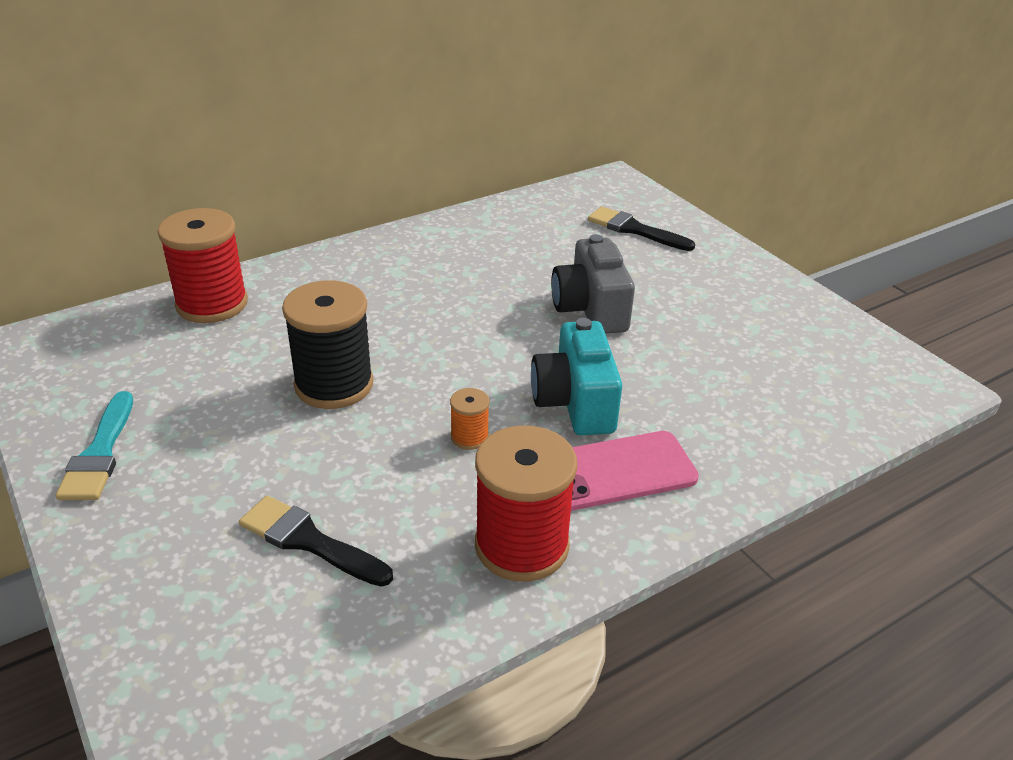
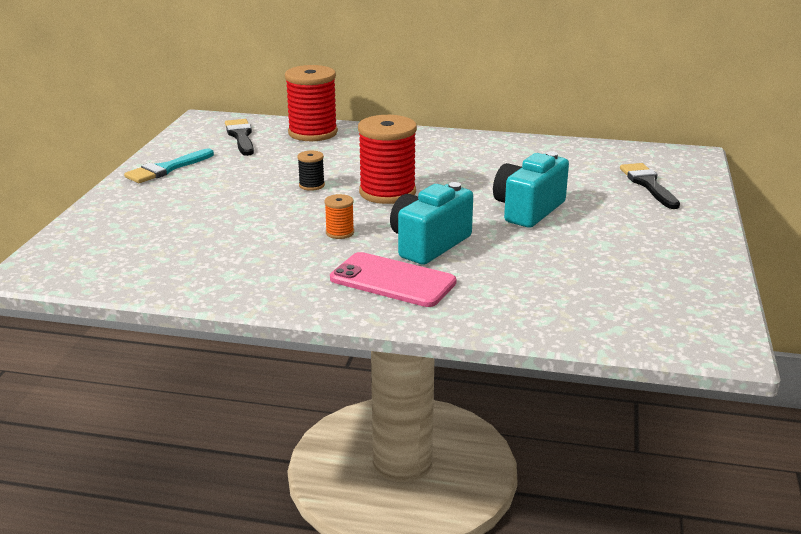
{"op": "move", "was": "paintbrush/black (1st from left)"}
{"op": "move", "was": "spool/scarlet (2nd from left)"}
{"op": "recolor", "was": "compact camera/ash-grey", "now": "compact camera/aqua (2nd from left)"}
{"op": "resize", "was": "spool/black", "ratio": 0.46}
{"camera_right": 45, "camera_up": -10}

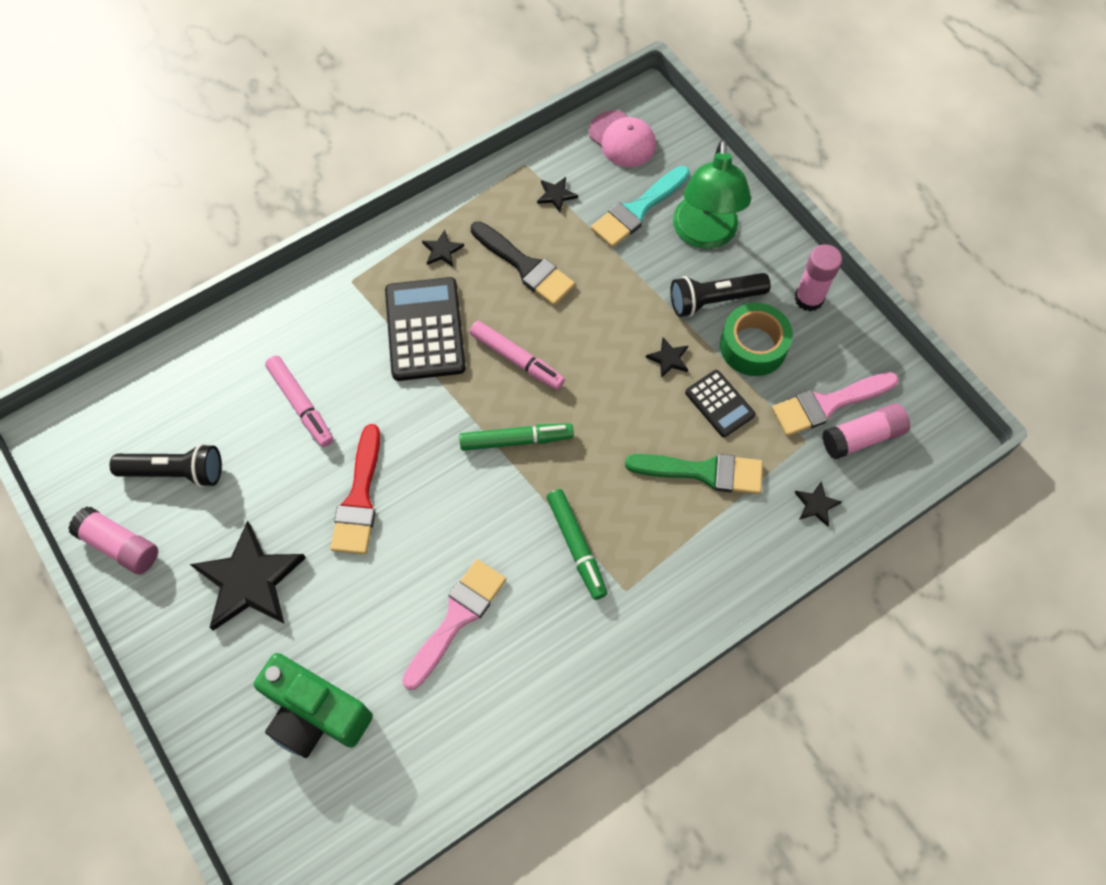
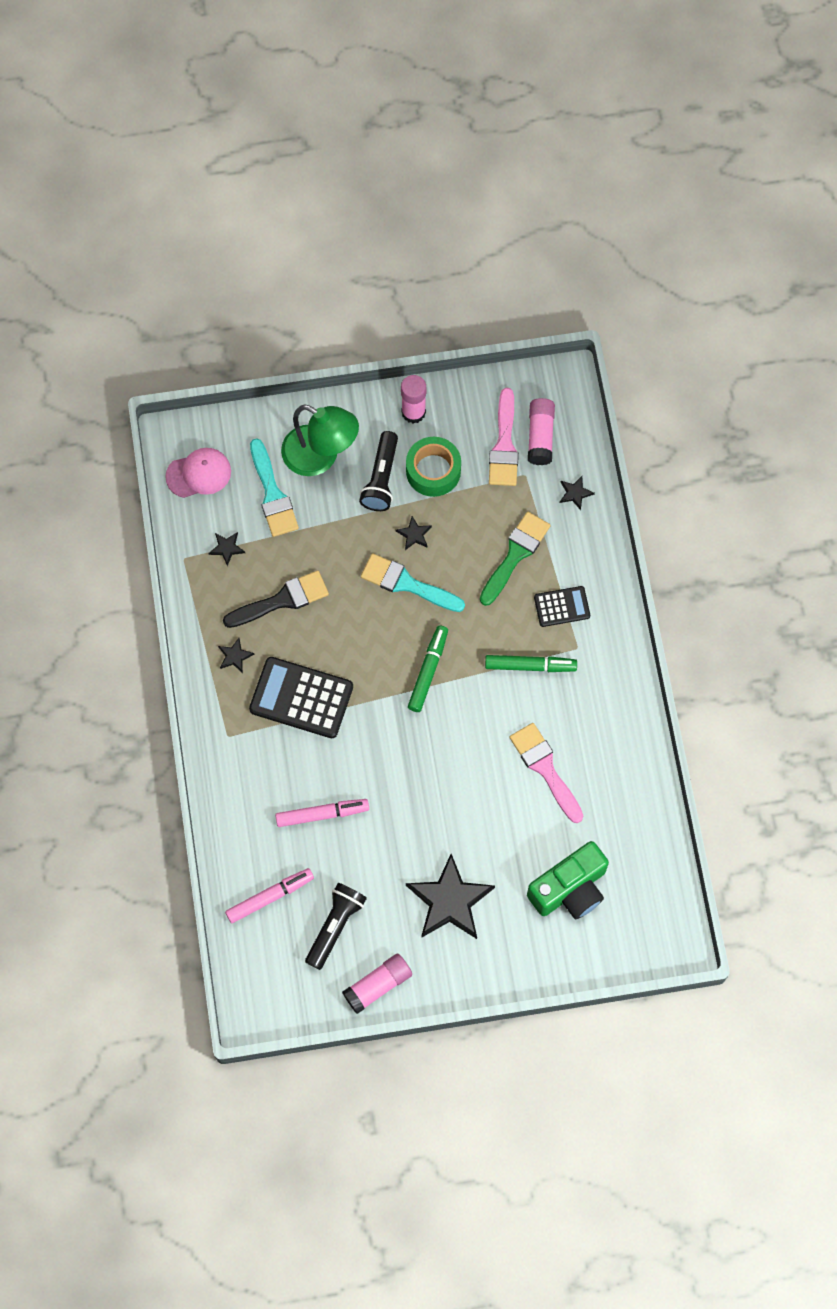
{"op": "delete", "was": "paintbrush/scarlet"}
{"op": "insert", "now": "paintbrush/aqua (2nd from left)"}
{"op": "move", "was": "felt pen/pink (2nd from left in the first image)", "now": "felt pen/pink (1st from left)"}
{"op": "move", "was": "calculator/black (2nd from left)"}
{"camera_right": -65, "camera_up": 5}

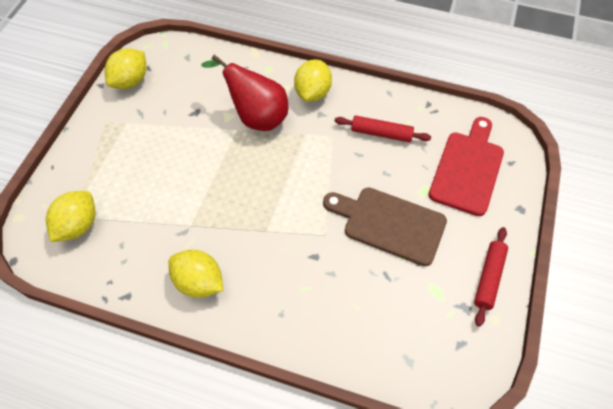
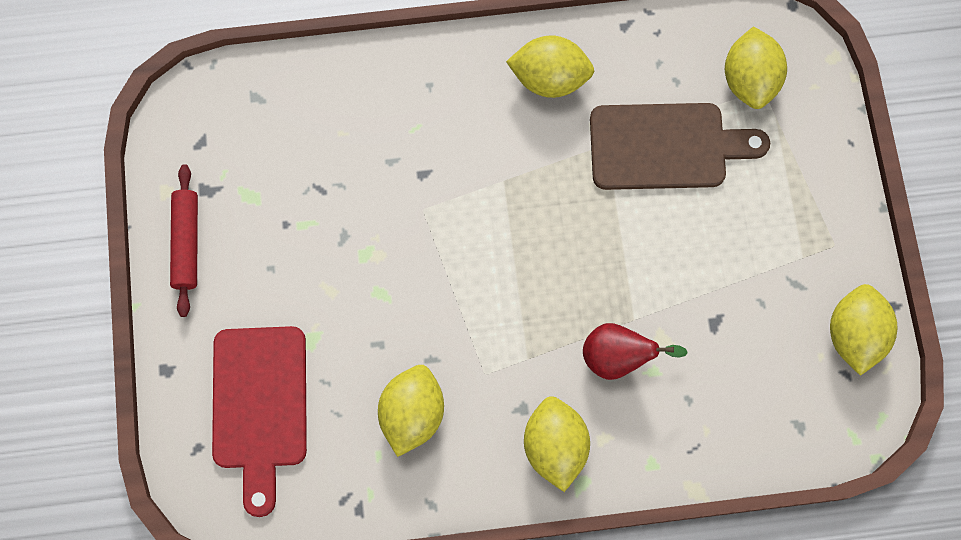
{"op": "move", "was": "bread board/dark brown"}
{"op": "replace", "was": "rolling pin/scarlet (1st from left)", "now": "toy lemon/bright yellow (1st from left)"}
{"op": "resize", "was": "pear/scarlet", "ratio": 0.64}
{"camera_right": 155, "camera_up": 15}

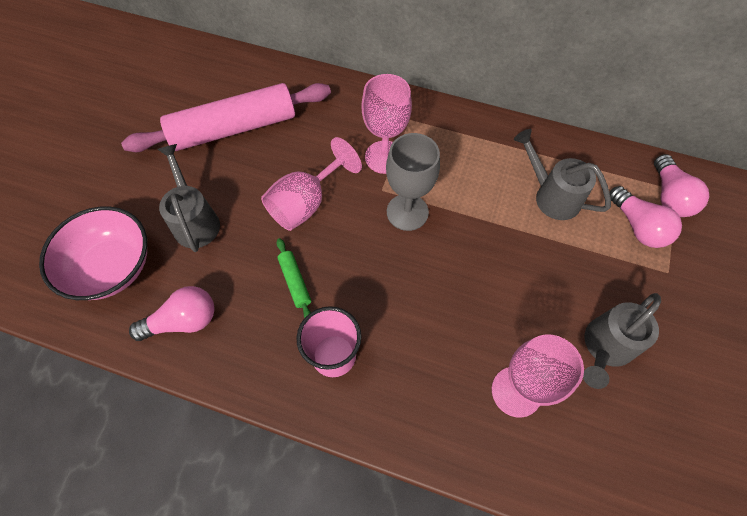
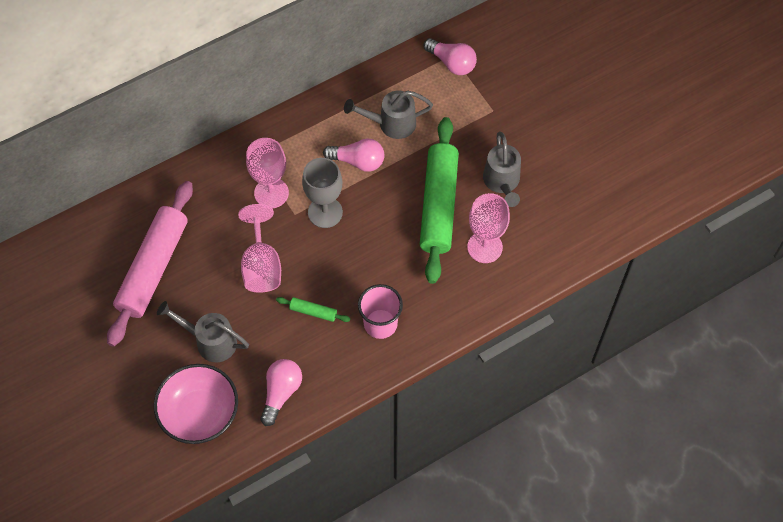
{"op": "insert", "now": "rolling pin/emerald (2nd from left)"}
{"op": "move", "was": "bulb/pink (2nd from left)"}
{"camera_right": -50, "camera_up": 0}

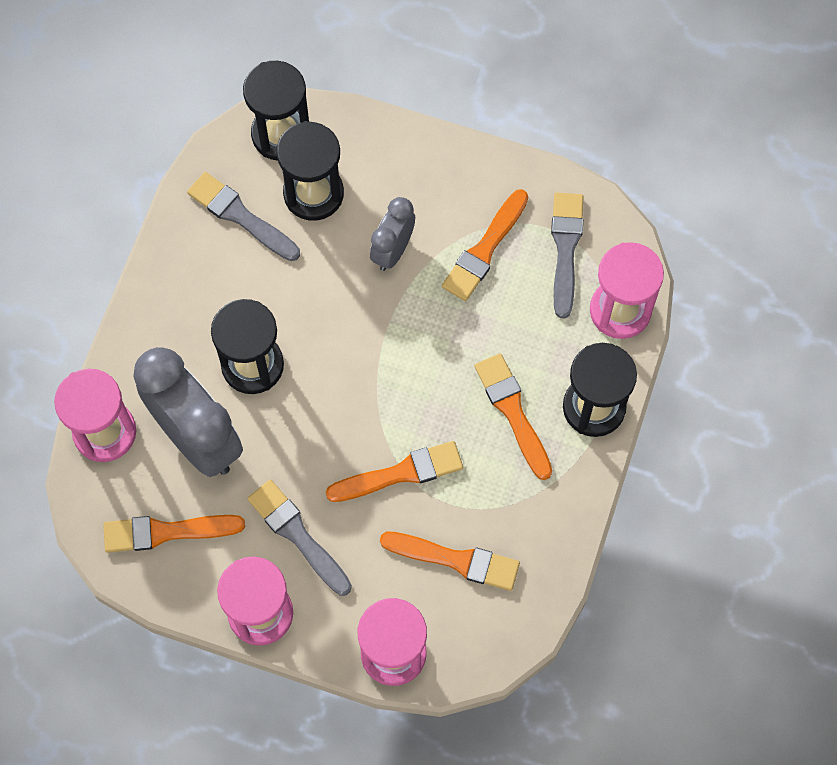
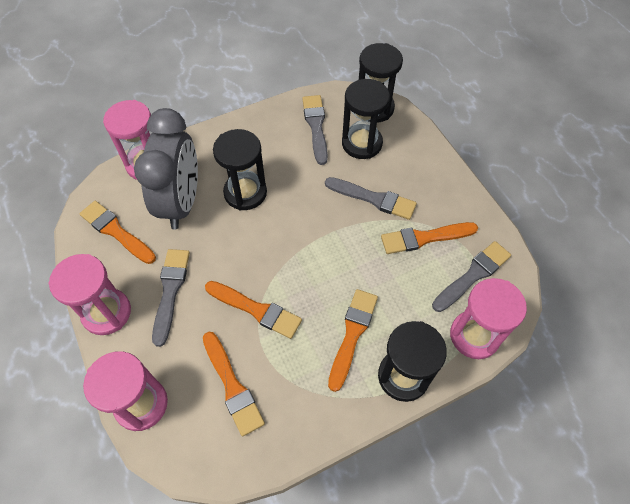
{"op": "replace", "was": "bedside clock/ash-grey (2nd from left)", "now": "paintbrush/ash-grey (3rd from left)"}
{"camera_right": 45, "camera_up": -10}

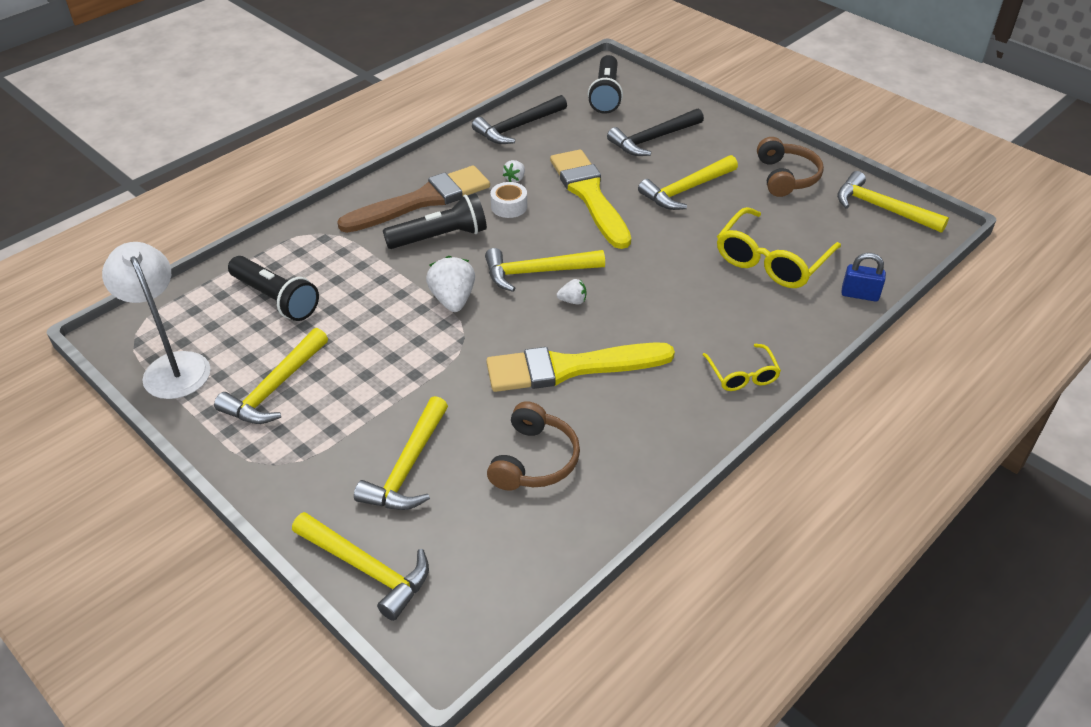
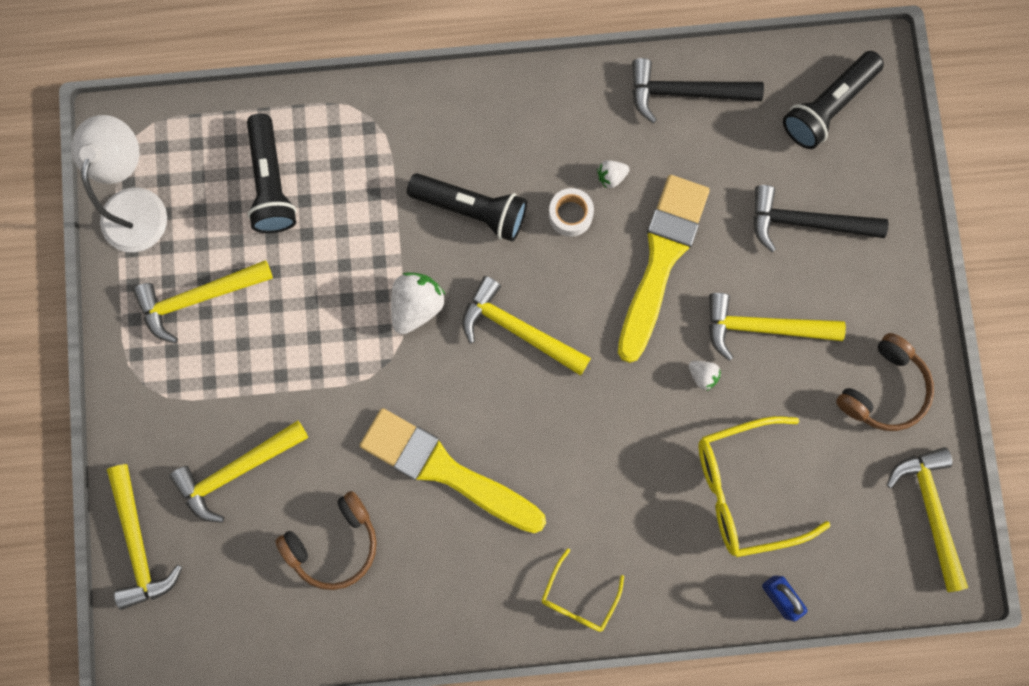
{"op": "delete", "was": "paintbrush/dark brown"}
{"op": "move", "was": "strawberry/snow-white (3rd from left)"}
{"camera_right": 40, "camera_up": 35}

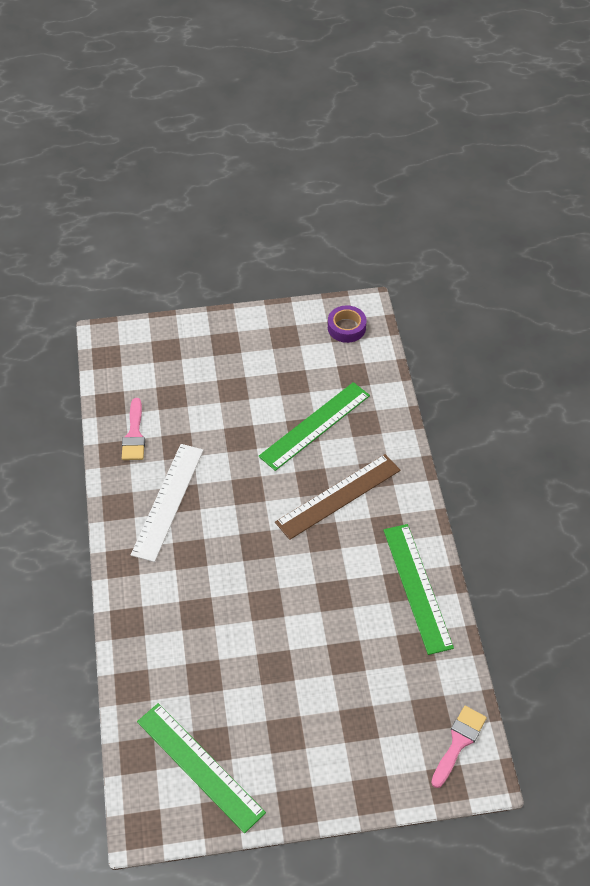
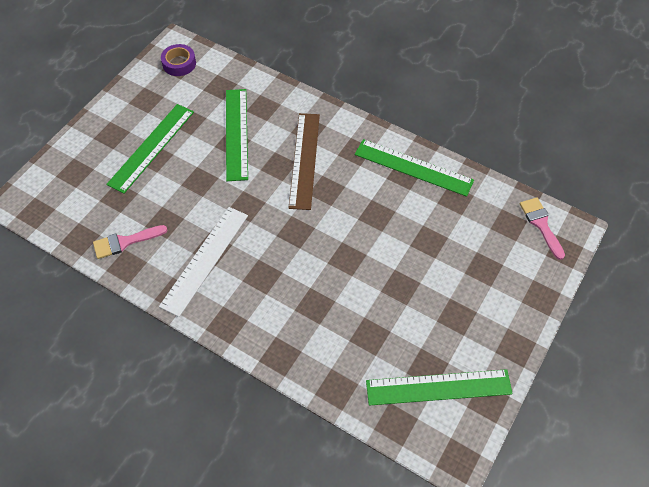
{"op": "insert", "now": "measuring stick/emerald (1st from left)"}
{"op": "rotate", "was": "paintbrush/pink (1st from left)", "clockwise": 120}
{"op": "rotate", "was": "measuring stick/snow-white", "clockwise": 60}
{"camera_right": -50, "camera_up": 5}

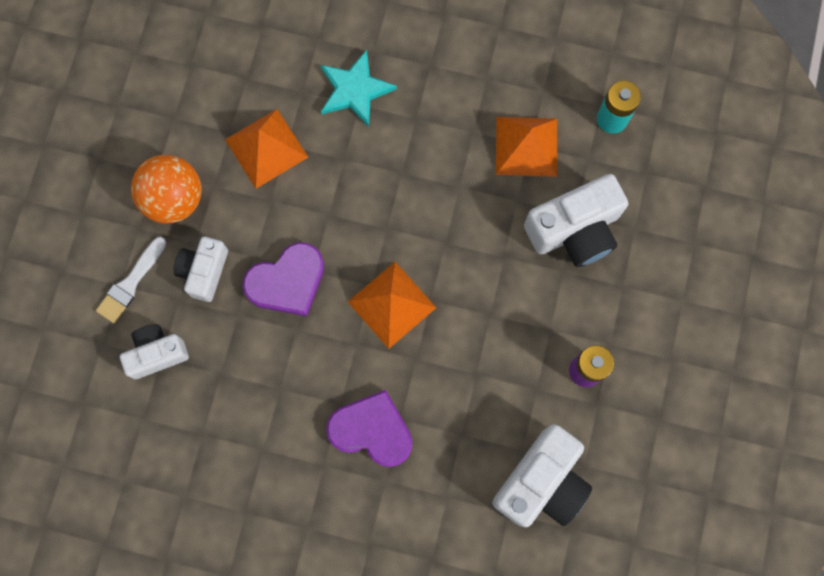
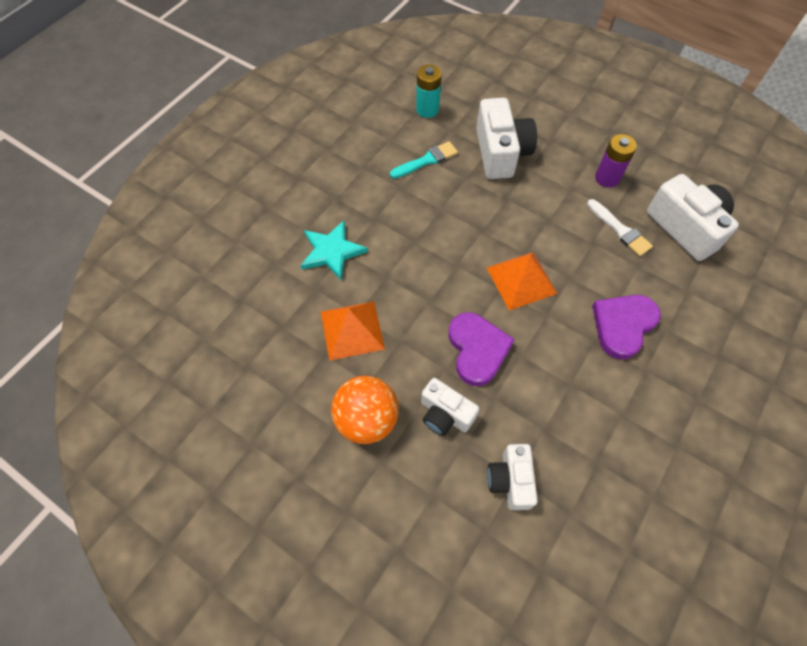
{"op": "move", "was": "paintbrush/snow-white"}
{"op": "replace", "was": "pyramid shape/orange (3rd from left)", "now": "paintbrush/aqua"}
{"camera_right": -70, "camera_up": -15}

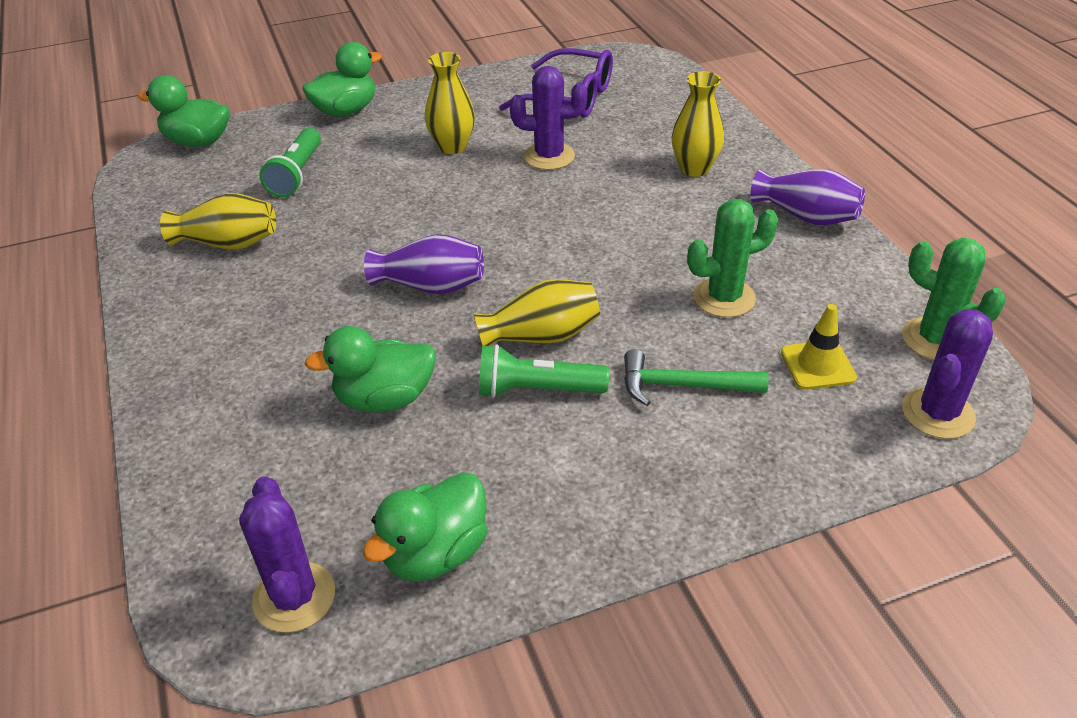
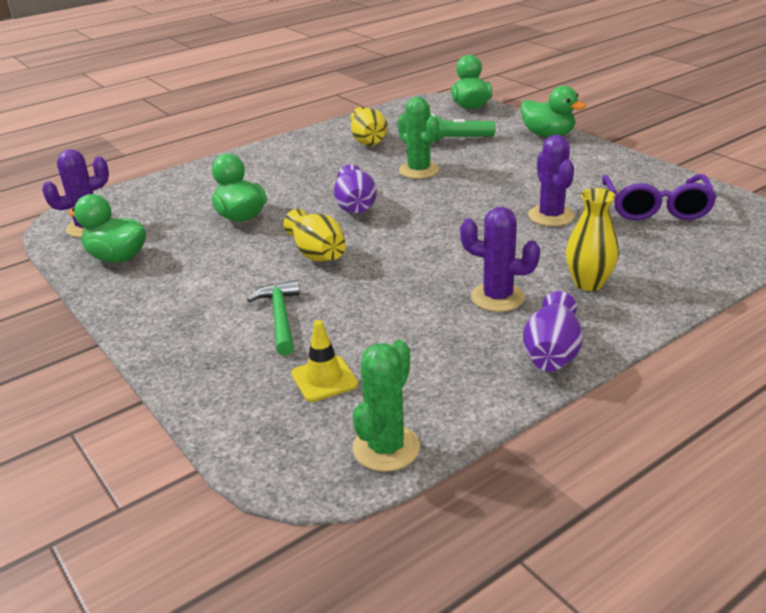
{"op": "delete", "was": "vase/bright yellow (2nd from left)"}
{"op": "delete", "was": "flashlight/emerald (2nd from left)"}
{"op": "move", "was": "cactus/emerald (1st from left in the first image)", "now": "cactus/emerald (2nd from left)"}
{"op": "move", "was": "cactus/purple (3rd from left in the first image)", "now": "cactus/purple (2nd from left)"}
{"camera_right": 75, "camera_up": -10}

